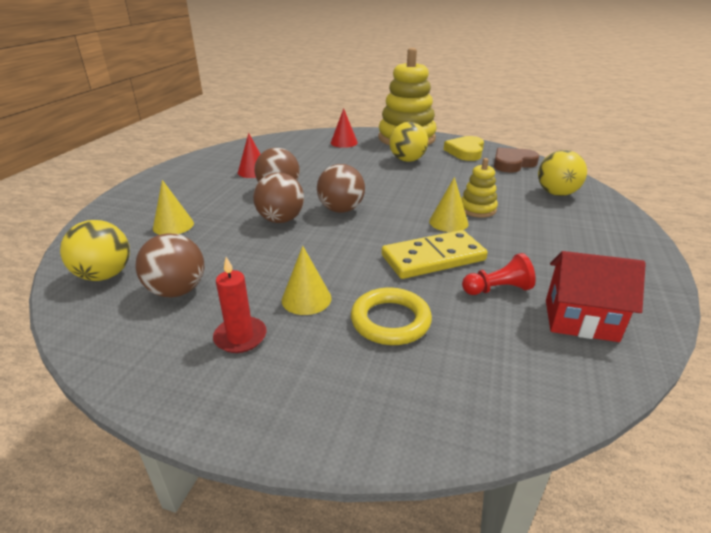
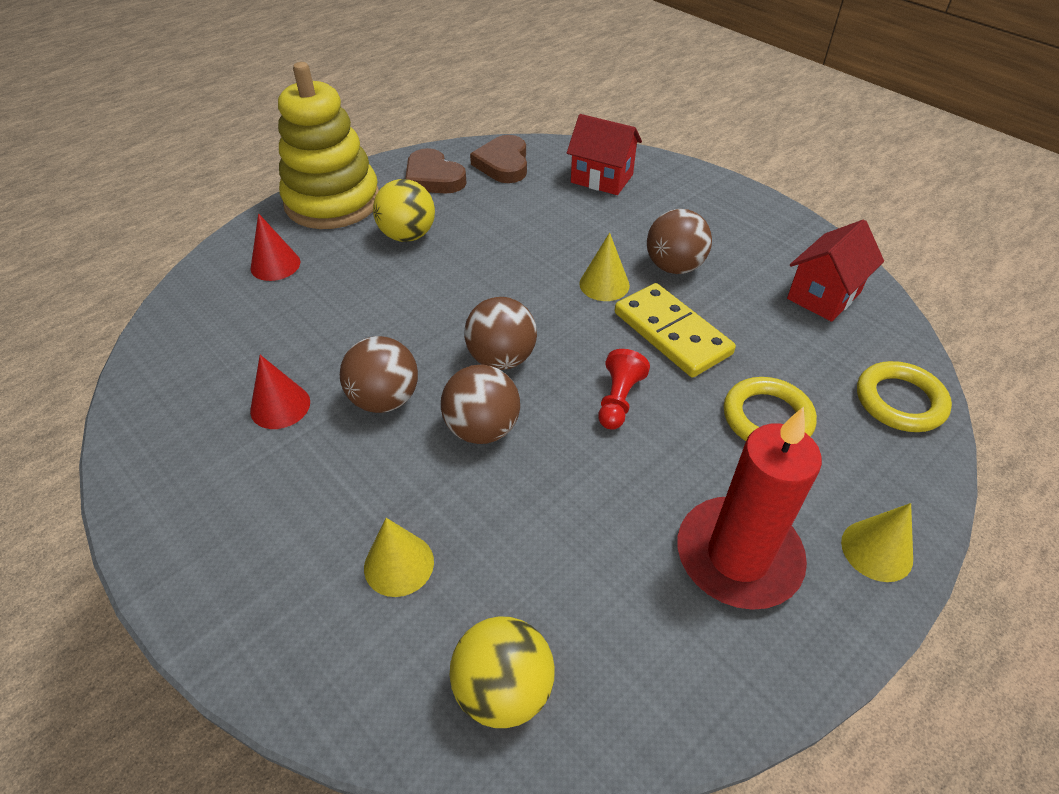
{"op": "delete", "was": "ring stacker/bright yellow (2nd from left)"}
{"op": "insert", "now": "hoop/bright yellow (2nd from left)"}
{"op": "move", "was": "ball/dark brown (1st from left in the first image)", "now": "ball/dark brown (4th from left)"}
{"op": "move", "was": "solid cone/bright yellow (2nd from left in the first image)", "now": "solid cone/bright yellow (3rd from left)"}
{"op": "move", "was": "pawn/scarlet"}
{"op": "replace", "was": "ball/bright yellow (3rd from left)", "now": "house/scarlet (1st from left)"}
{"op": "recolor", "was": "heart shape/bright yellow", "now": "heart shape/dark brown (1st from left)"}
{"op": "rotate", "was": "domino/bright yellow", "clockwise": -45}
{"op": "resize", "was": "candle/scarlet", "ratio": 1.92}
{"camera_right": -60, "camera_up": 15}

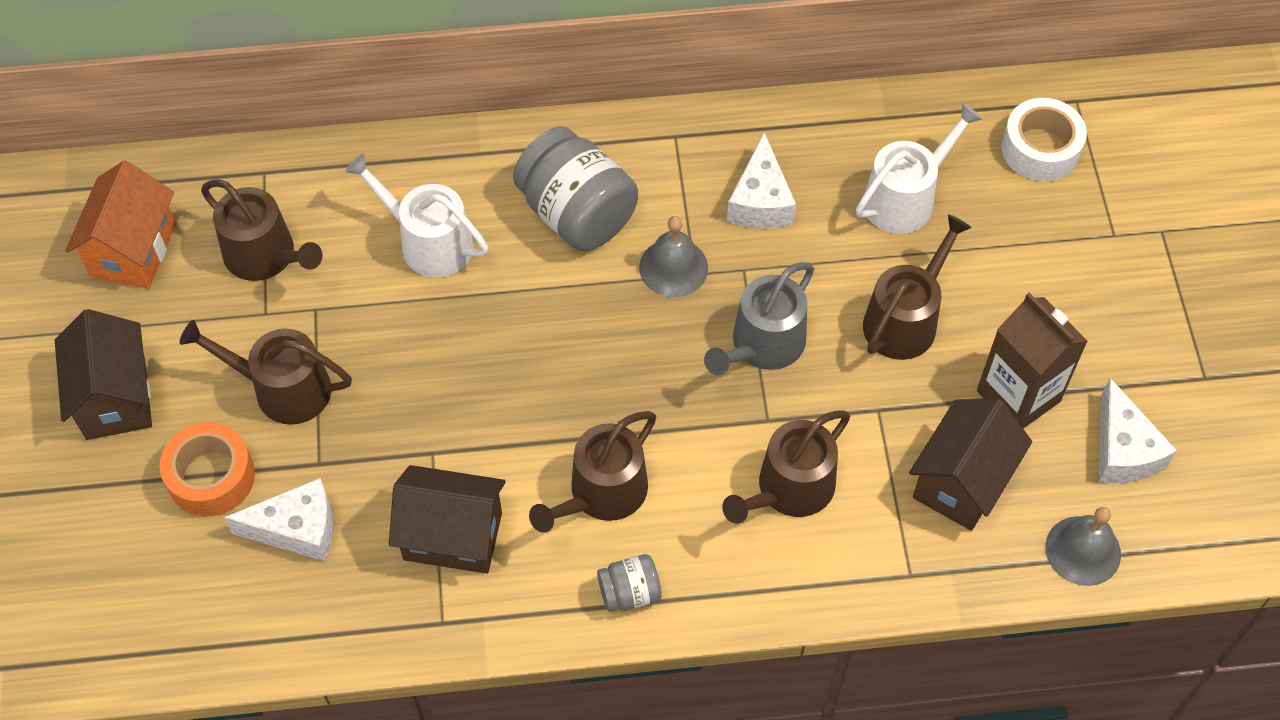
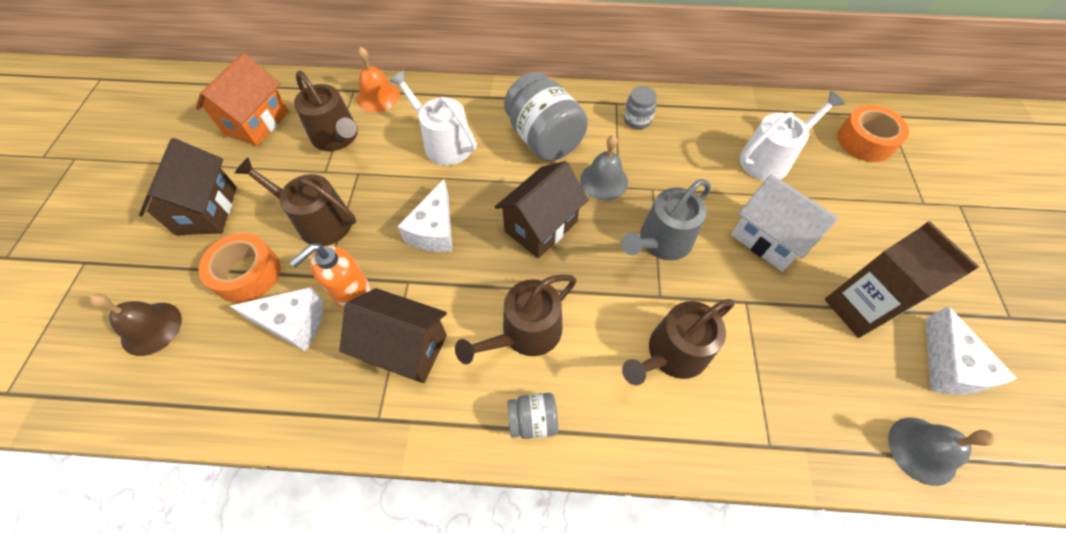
{"op": "insert", "now": "hand bell/dark brown"}
{"op": "insert", "now": "soap pump/orange"}
{"op": "insert", "now": "hand bell/orange"}
{"op": "insert", "now": "preserve jar/ash-grey (3rd from left)"}
{"op": "move", "was": "cheese/snow-white (2nd from left)"}
{"op": "move", "was": "house/dark brown (3rd from left)"}
{"op": "replace", "was": "watering pot/dark brown (5th from left)", "now": "house/snow-white"}
{"op": "recolor", "was": "roll of tape/snow-white", "now": "roll of tape/orange (2nd from left)"}
{"camera_right": 10, "camera_up": 0}

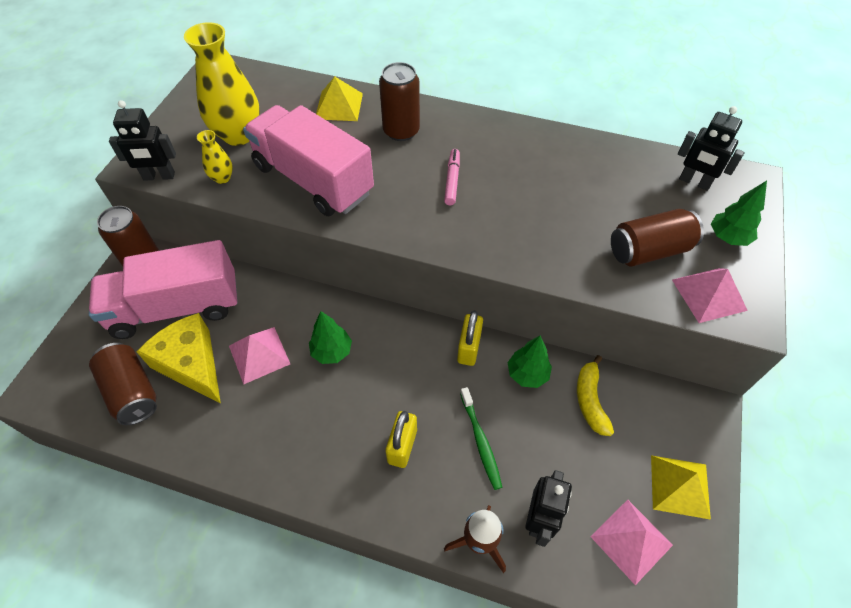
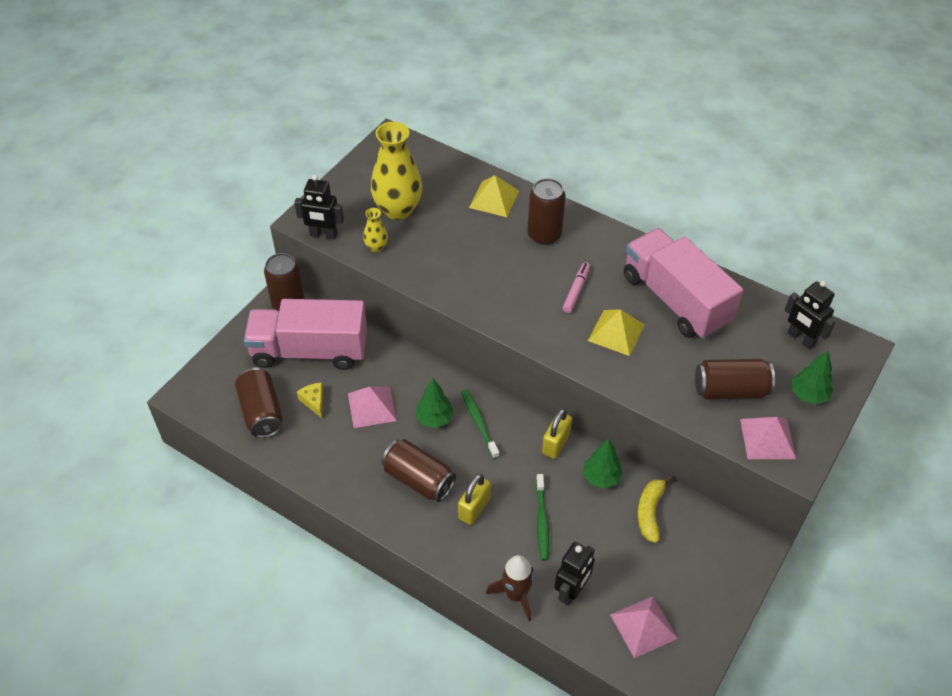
{"op": "insert", "now": "can/dark brown (3rd from left)"}
{"op": "insert", "now": "toothbrush/emerald (1st from left)"}
{"op": "move", "was": "lorry/pink (2nd from left)"}
{"op": "move", "was": "pyramid shape/bright yellow (2nd from left)"}
{"op": "resize", "was": "cheese/bright yellow", "ratio": 0.45}
{"camera_right": 15, "camera_up": -5}

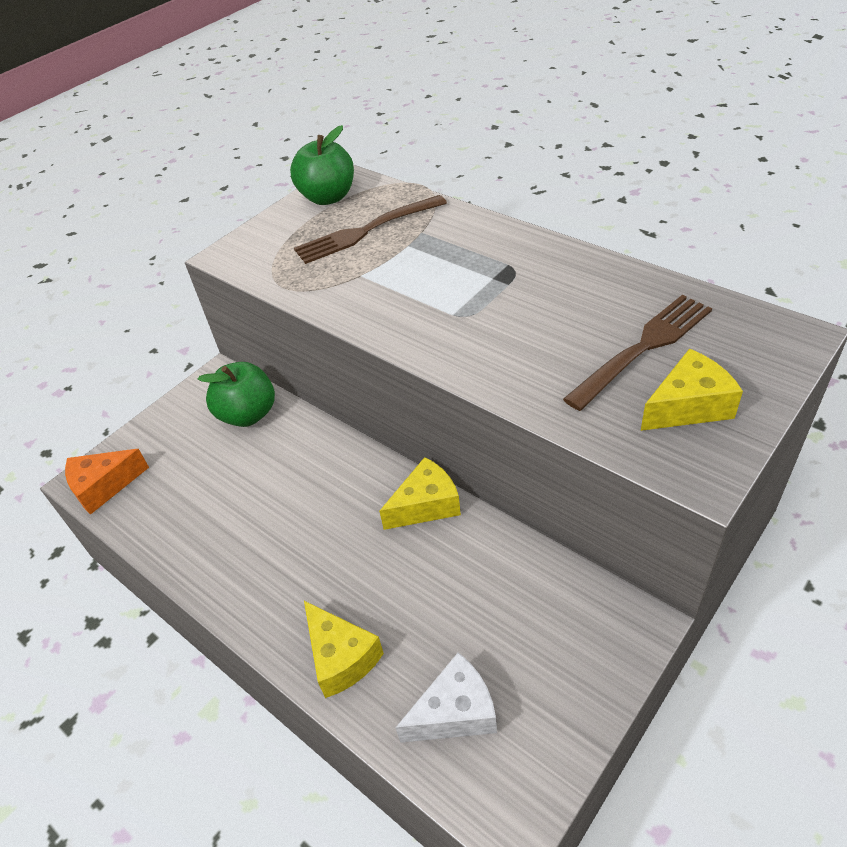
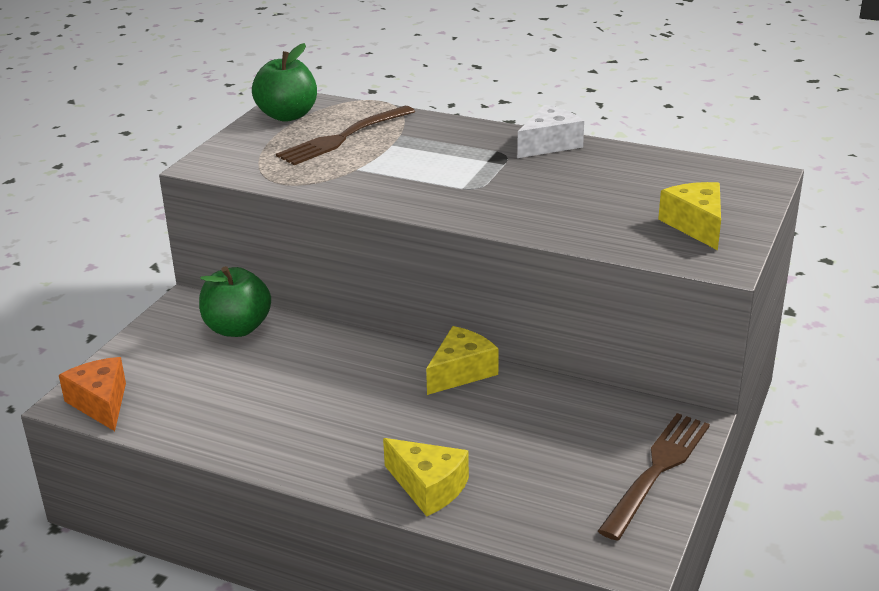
{"op": "move", "was": "cheese/snow-white"}
{"op": "move", "was": "fork/dark brown (2nd from left)"}
{"op": "rotate", "was": "cheese/orange", "clockwise": 105}
{"op": "rotate", "was": "cheese/bright yellow (3rd from left)", "clockwise": -60}
{"camera_right": -20, "camera_up": -15}

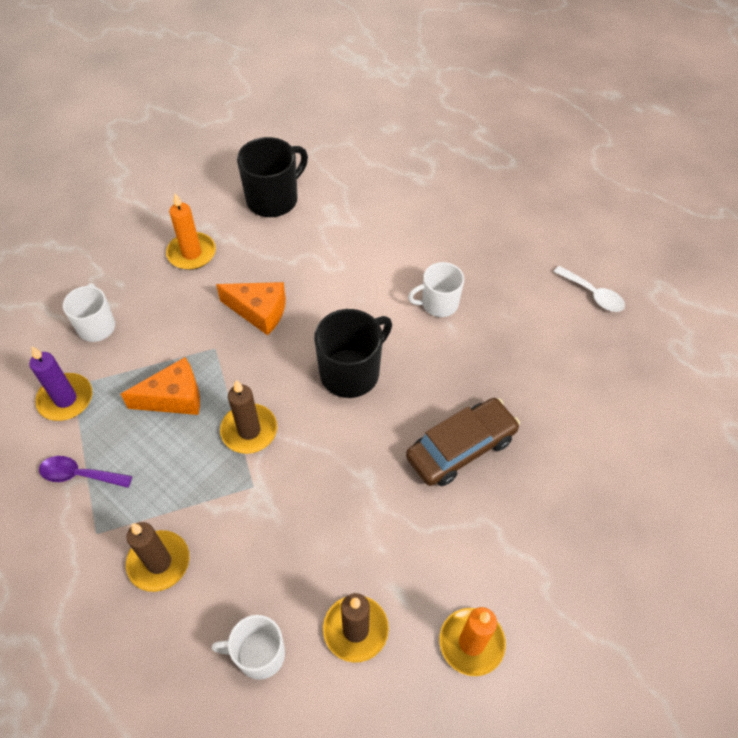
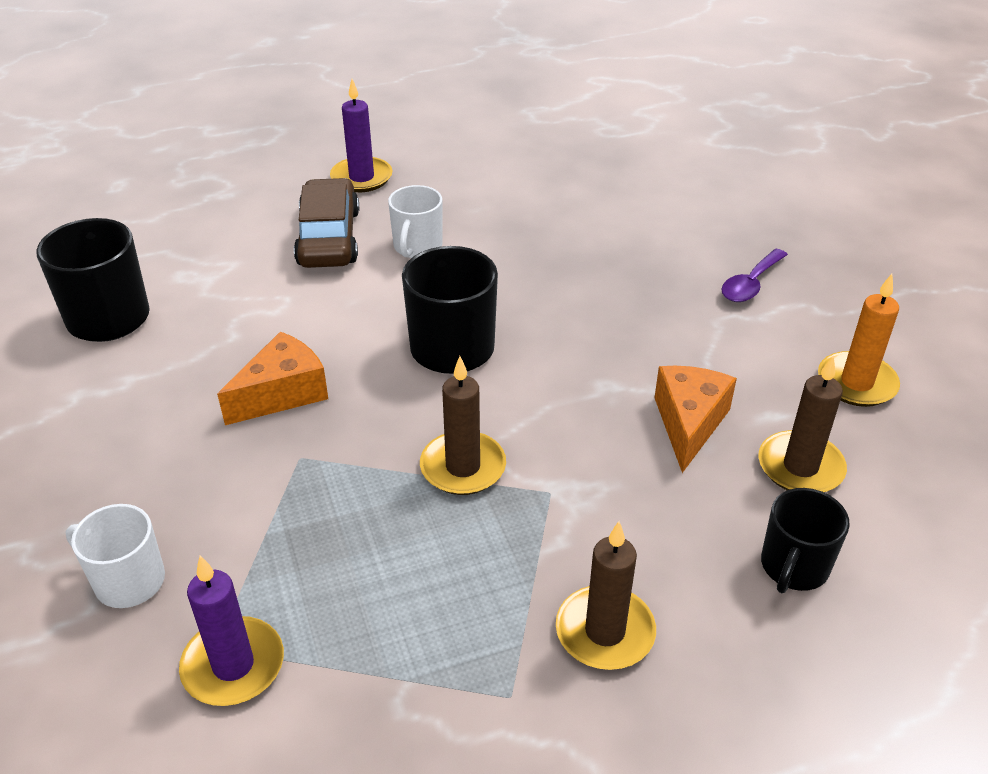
{"op": "delete", "was": "candle/orange (1st from left)"}
{"op": "delete", "was": "spoon/snow-white"}
{"op": "insert", "now": "candle/purple (2nd from left)"}
{"op": "move", "was": "spoon/purple"}
{"op": "move", "was": "cheese/orange (1st from left in the first image)", "now": "cheese/orange (2nd from left)"}
{"op": "move", "was": "car/dark brown"}
{"op": "recolor", "was": "mug/snow-white (2nd from left)", "now": "mug/black (3rd from left)"}
{"camera_right": -60, "camera_up": -15}

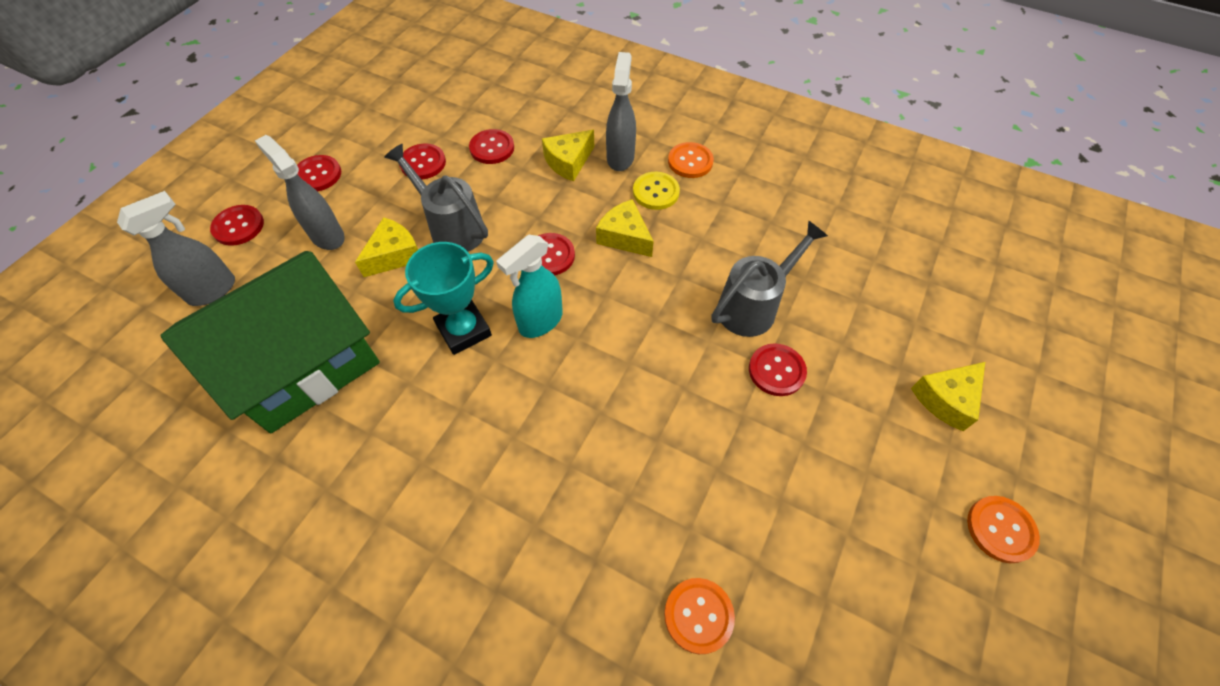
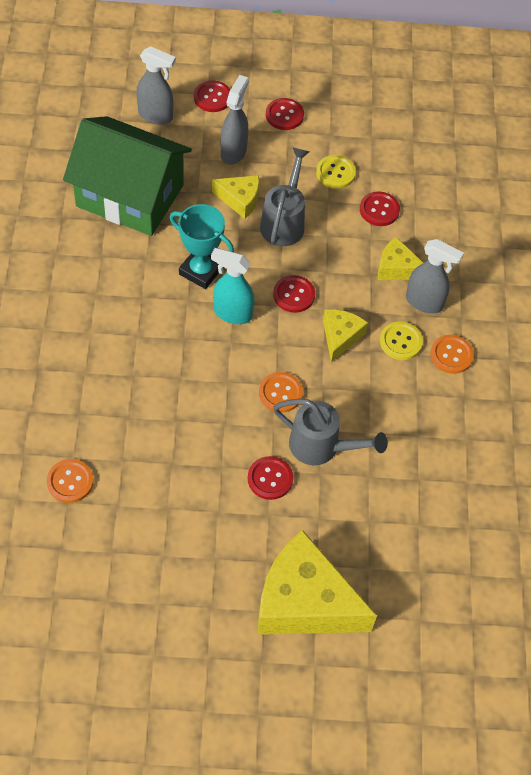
{"op": "move", "was": "sewing button/orange (3rd from left in the first image)", "now": "sewing button/orange (2nd from left)"}
{"op": "recolor", "was": "sewing button/scarlet (3rd from left)", "now": "sewing button/bright yellow (1st from left)"}
{"op": "rotate", "was": "spray cleaner/ash-grey (3rd from left)", "clockwise": 45}
{"op": "resize", "was": "cheese/bright yellow (4th from left in the first image)", "ratio": 2.01}
{"camera_right": 60, "camera_up": 0}

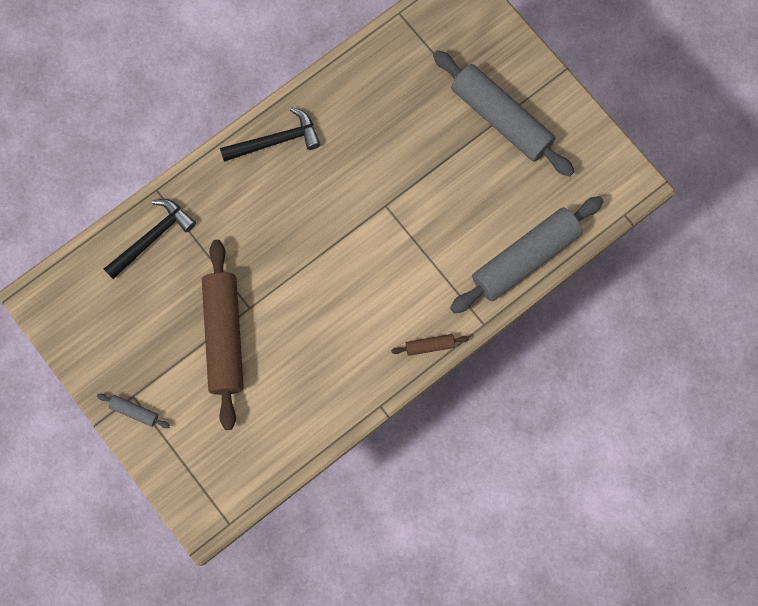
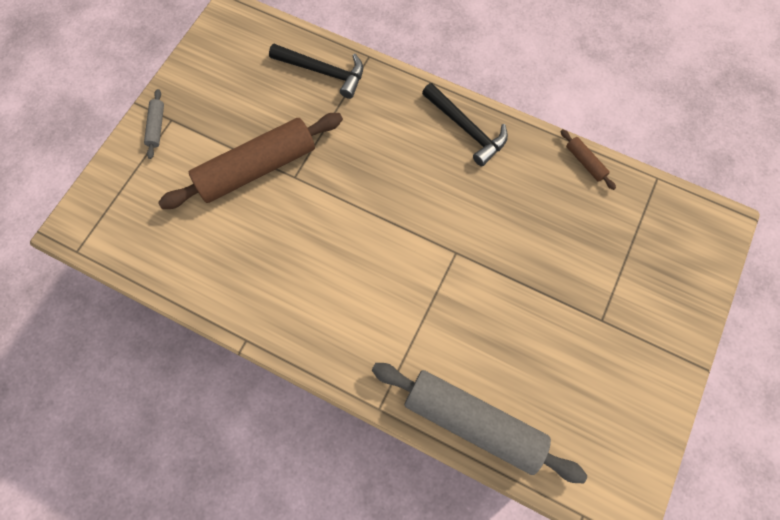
{"op": "delete", "was": "rolling pin/ash-grey (2nd from left)"}
{"op": "move", "was": "rolling pin/dark brown (2nd from left)"}
{"camera_right": 65, "camera_up": -5}

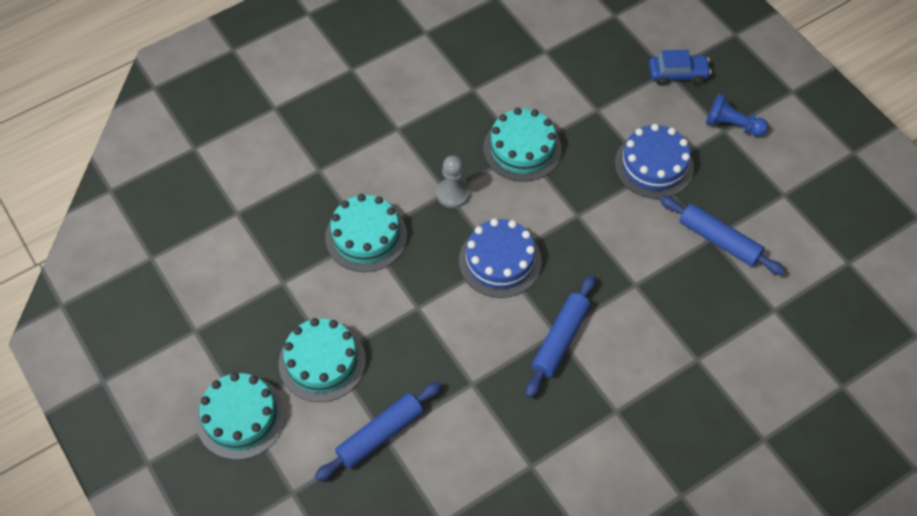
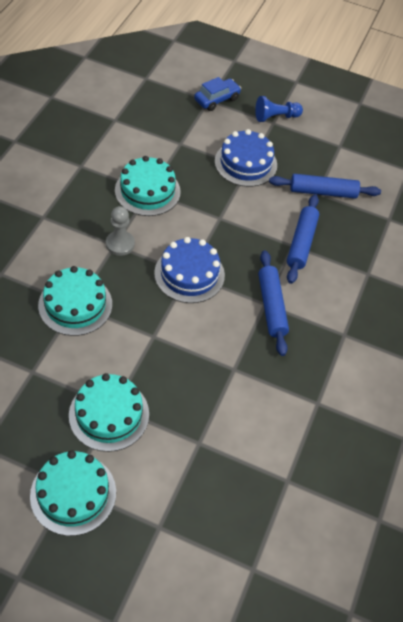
{"op": "move", "was": "rolling pin/royal blue (1st from left in the first image)", "now": "rolling pin/royal blue (2nd from left)"}
{"camera_right": -40, "camera_up": -5}

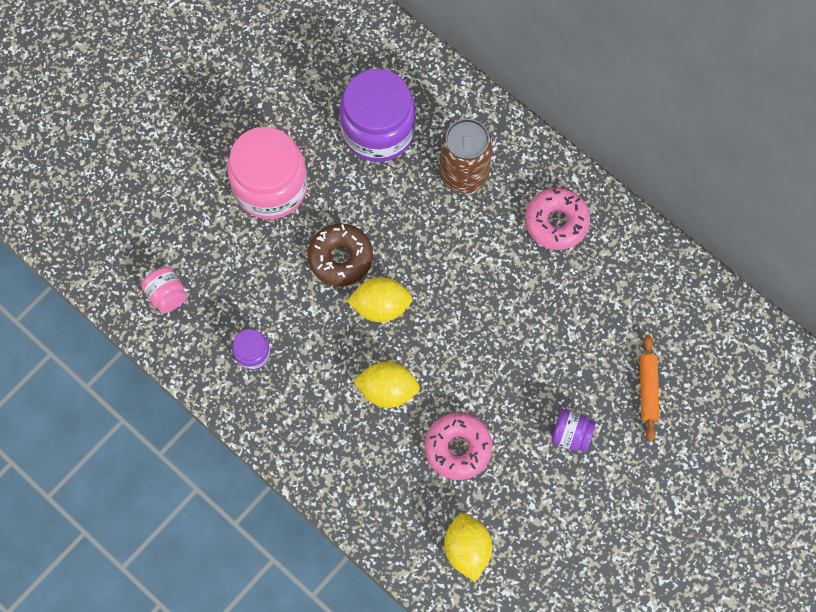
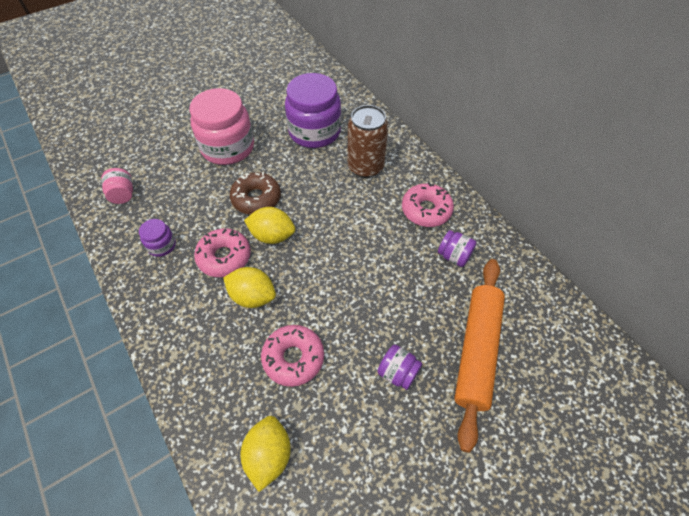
{"op": "insert", "now": "doughnut/pink (1st from left)"}
{"op": "insert", "now": "preserve jar/purple (4th from left)"}
{"op": "resize", "was": "rolling pin/orange", "ratio": 2.02}
{"camera_right": 15, "camera_up": -15}

